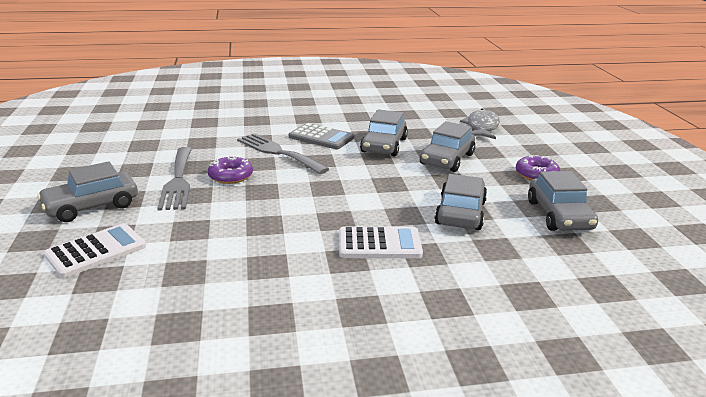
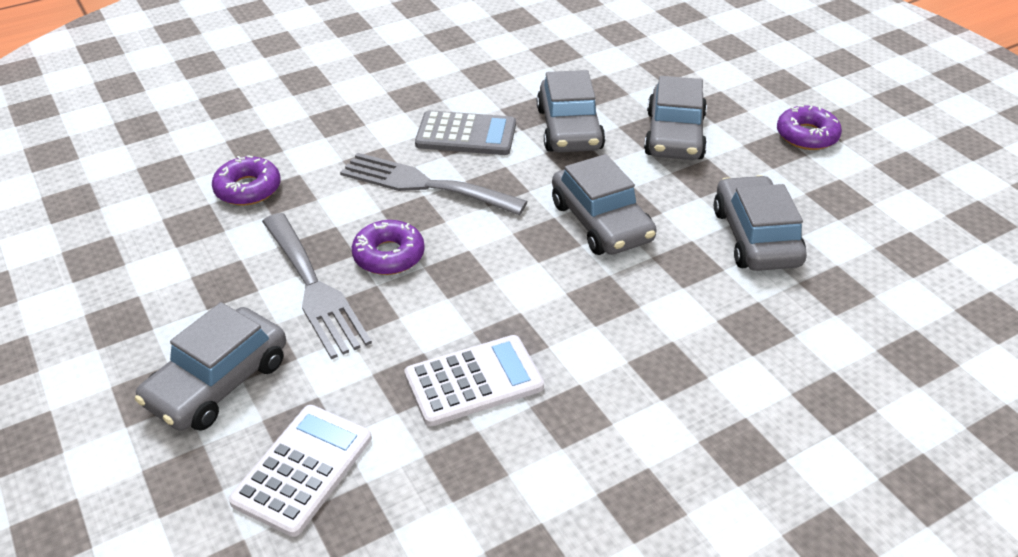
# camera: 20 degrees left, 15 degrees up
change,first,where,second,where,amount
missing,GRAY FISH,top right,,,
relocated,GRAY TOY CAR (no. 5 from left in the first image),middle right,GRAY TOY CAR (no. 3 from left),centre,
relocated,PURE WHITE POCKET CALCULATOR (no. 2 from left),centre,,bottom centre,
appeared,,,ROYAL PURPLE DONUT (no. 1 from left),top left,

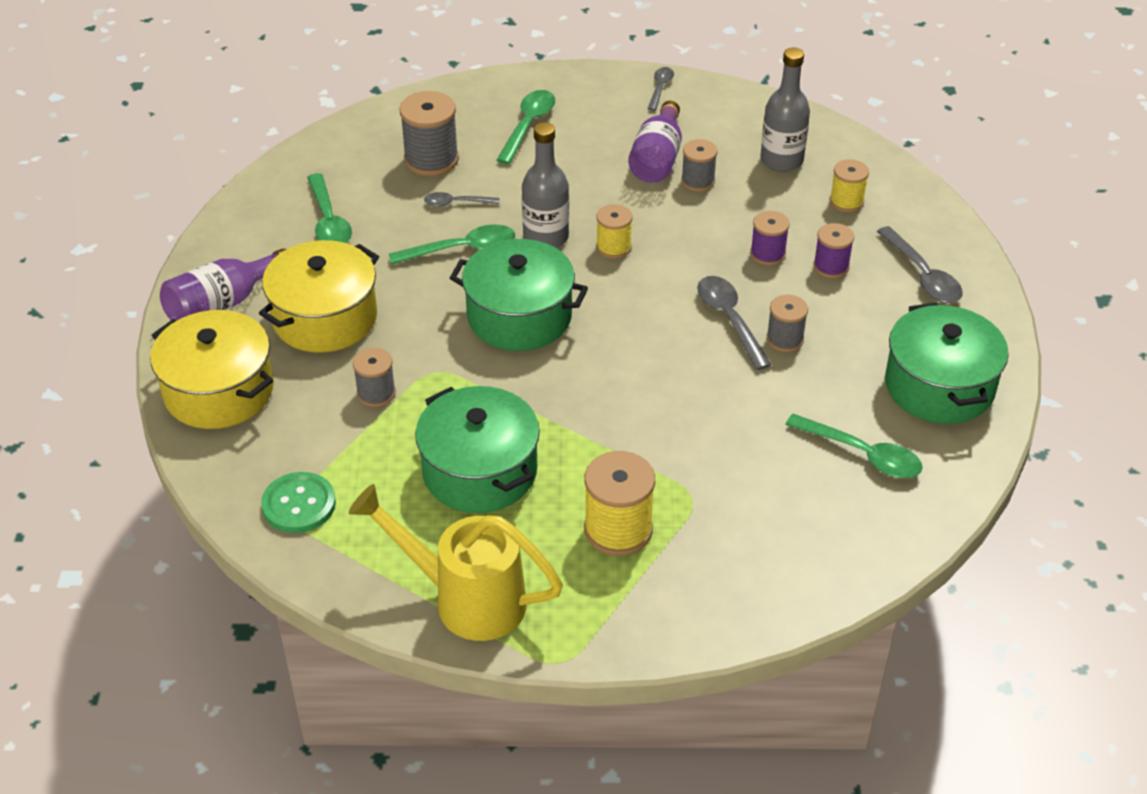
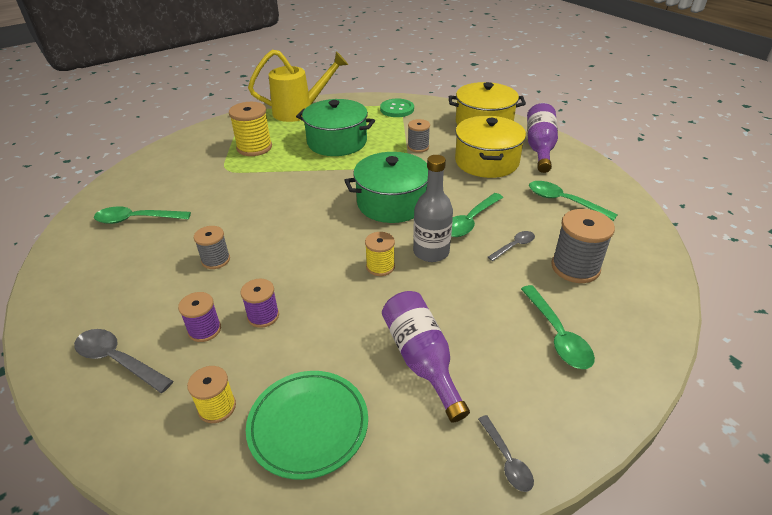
# camera: 145 degrees right, 5 degrees down
change,first,where,second,where,amount
exchanged,GRAY FLASK (no. 2 from left),top right,EMERALD DINNER PLATE,bottom centre,
missing,GRAY SPOOL (no. 3 from left),top centre,,,
missing,GRAY SPOON (no. 3 from left),centre,,,
missing,EMERALD POT (no. 3 from left),middle right,,,

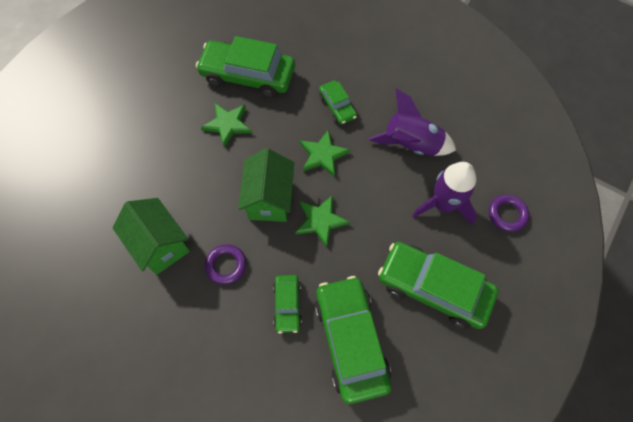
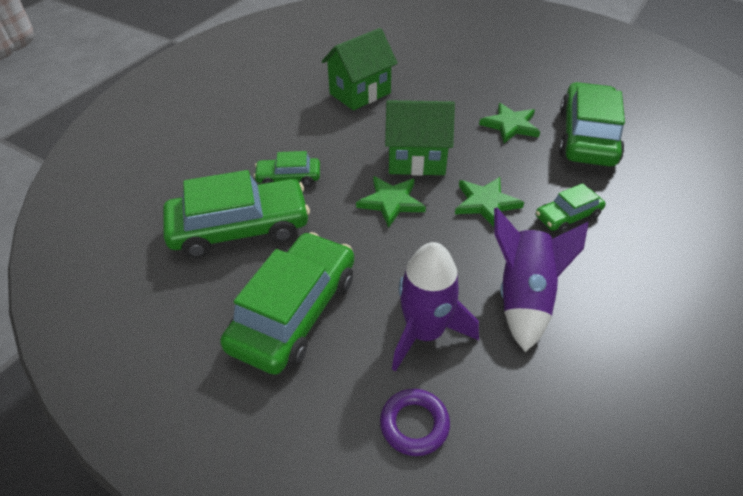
# camera: 90 degrees right, 20 degrees down
change,first,where,second,where,amount
missing,ROYAL PURPLE HOOP (no. 1 from left),centre,,,

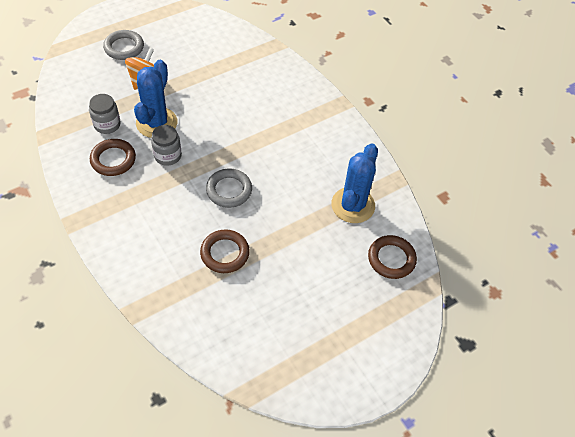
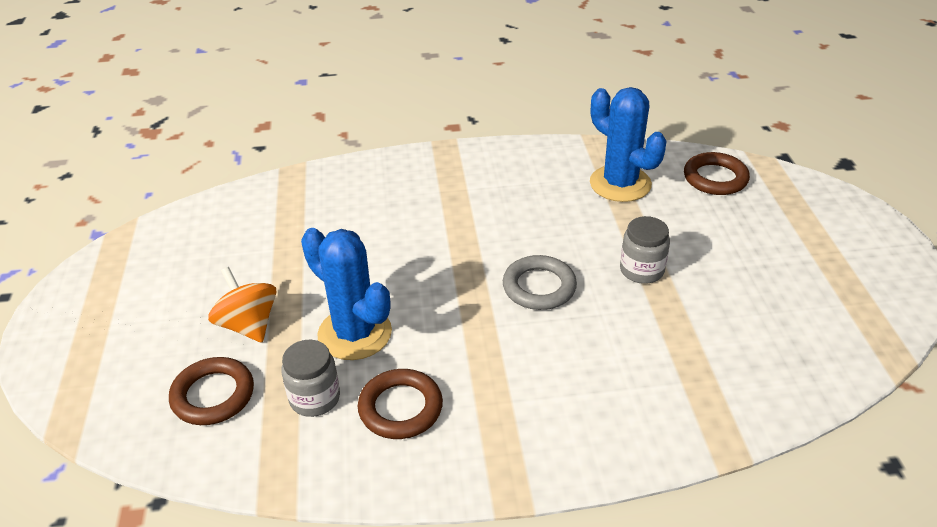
# camera: 60 degrees left, 15 degrees down
change,first,where,second,where,amount
missing,GRAY HOOP (no. 1 from left),top left,,,
relocated,GRAY JAM JAR (no. 2 from left),top left,,middle right,
relocated,BROWN HOOP (no. 2 from left in the first image),centre,BROWN HOOP (no. 1 from left),bottom left,

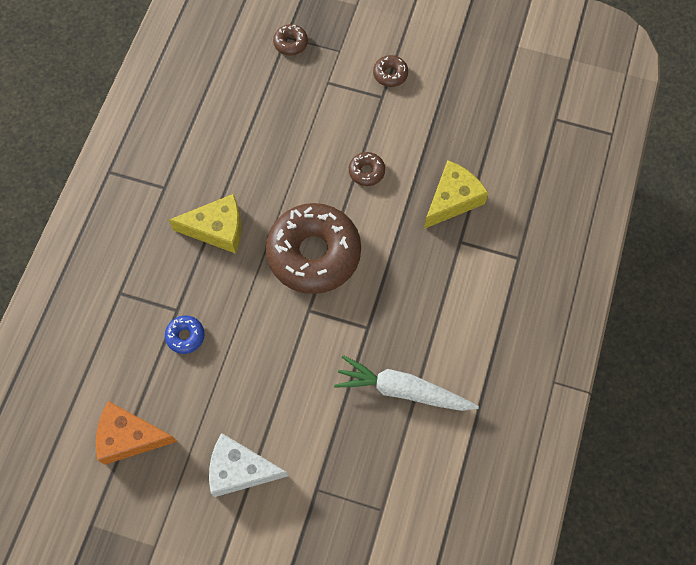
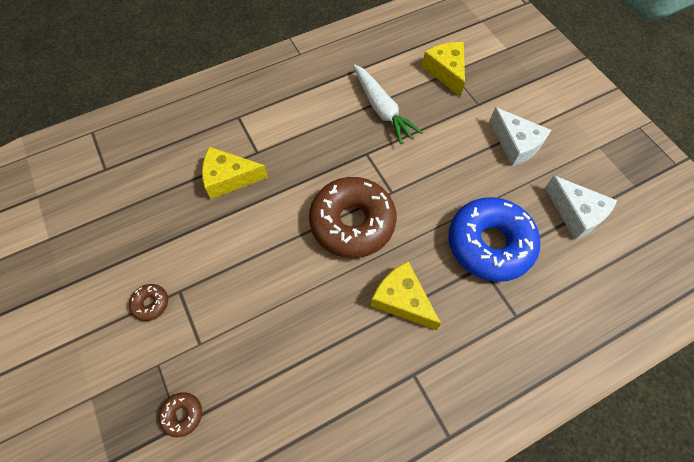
# camera: 135 degrees left, 5 degrees down
change,first,where,second,where,amount
missing,BROWN DONUT (no. 3 from left),top centre,,,
size,COBALT DONUT,middle left,,middle right,x2.48
colour,BRIGHT ORANGE CHEESE WEDGE,bottom left,PURE WHITE CHEESE WEDGE (no. 2 from left),middle right,
appeared,,,GOLDEN CHEESE WEDGE (no. 3 from left),top centre,

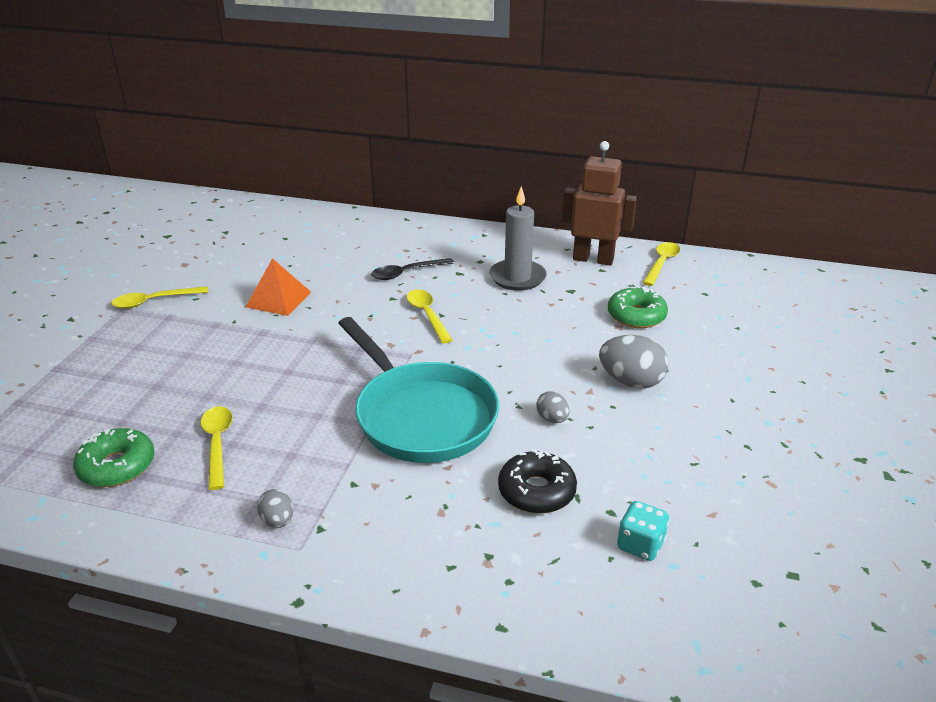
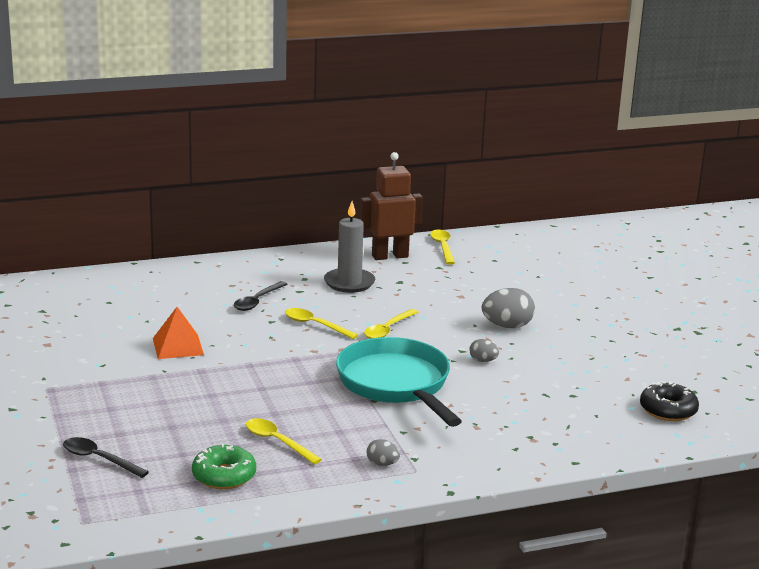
# camera: 35 degrees left, 10 degrees down
change,first,where,second,where,amount
relocated,GOLDEN SPOON (no. 1 from left in the first image),middle left,GOLDEN SPOON (no. 3 from left),centre,
missing,EMERALD DONUT (no. 2 from left),middle right,,,
spun,AQUA FRYING PAN,centre,,bottom centre,135 degrees counterclockwise
relocated,JET-BLACK DONUT,bottom centre,,bottom right,
missing,AQUA DIE,bottom right,,,
appeared,,,JET-BLACK SPOON (no. 1 from left),bottom left,

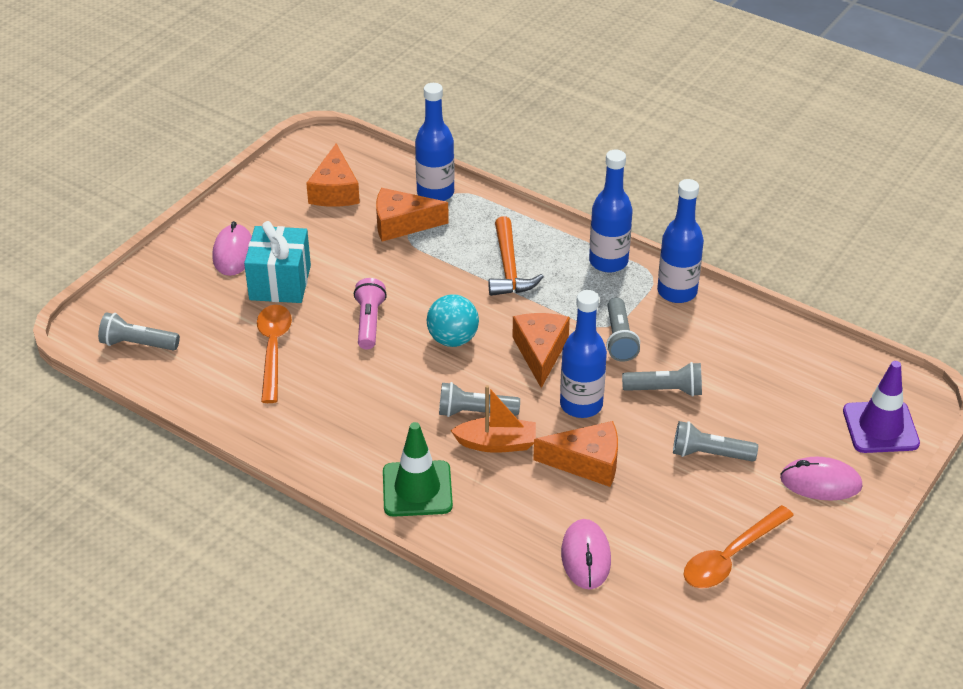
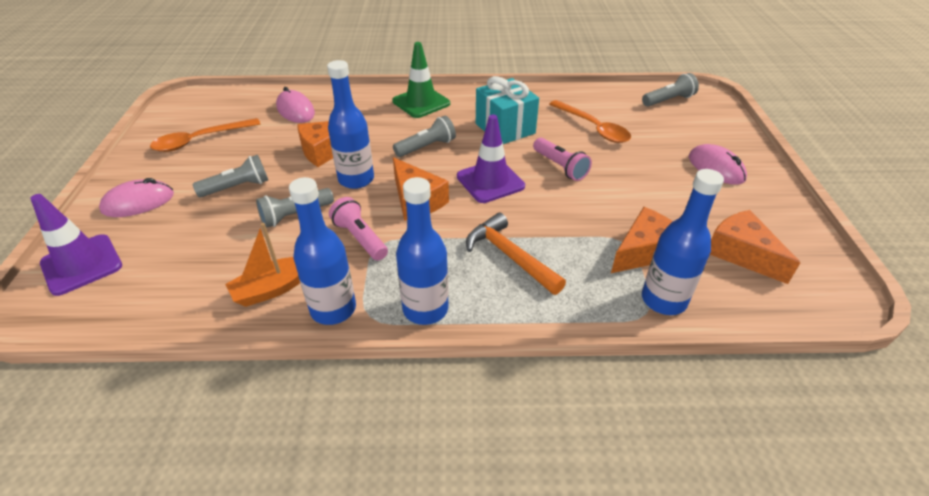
# camera: 145 degrees right, 0 degrees up
change,first,where,second,where,amount
relocated,AQUA PRESENT,middle left,,top centre,
exchanged,AQUA SPHERE,centre,ROYAL PURPLE SAFETY CONE (no. 2 from left),top centre,
colour,GRAY POCKET TORCH (no. 3 from left),centre,ROSY POCKET TORCH (no. 1 from left),centre,
relocated,BRIGHT ORANGE SAILBOAT,centre,,middle left,
spun,BRIGHT ORANGE SPOON (no. 2 from left in the first image),bottom right,BRIGHT ORANGE SPOON (no. 1 from left),top left,135 degrees counterclockwise

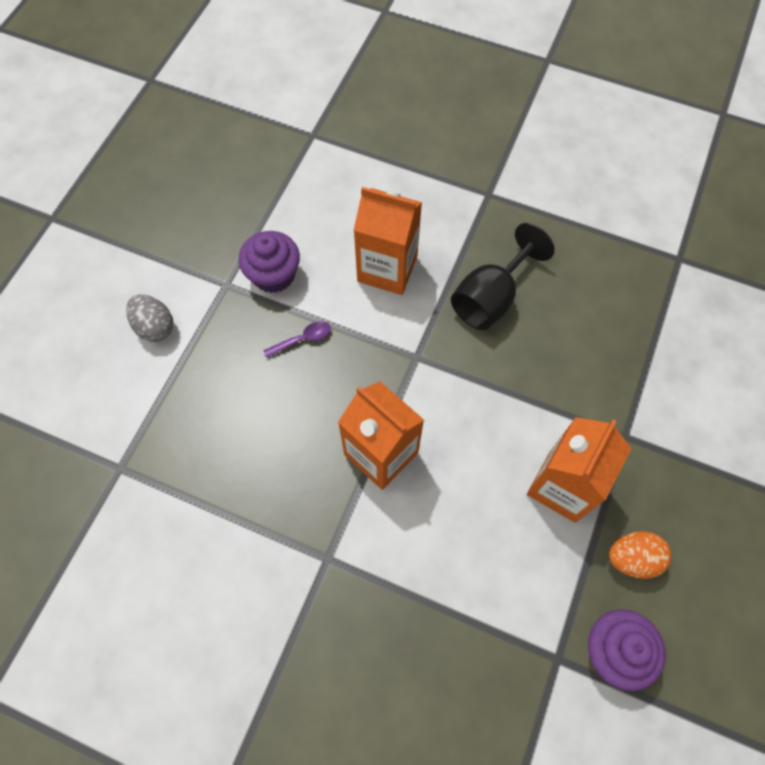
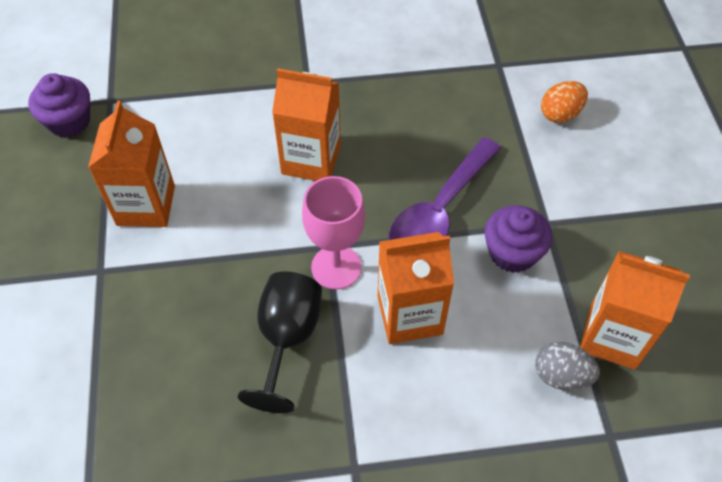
# camera: 150 degrees right, 10 degrees down
change,first,where,second,where,amount
relocated,GRAY TOY EGG,middle left,,bottom right,
size,ROYAL PURPLE SPOON,centre,,centre,x2.47
relocated,BRIGHT ORANGE TOY EGG,bottom right,,top right,
appeared,,,ROSY WINE GLASS,centre,
appeared,,,BRIGHT ORANGE MILK CARTON (no. 4 from left),middle right,

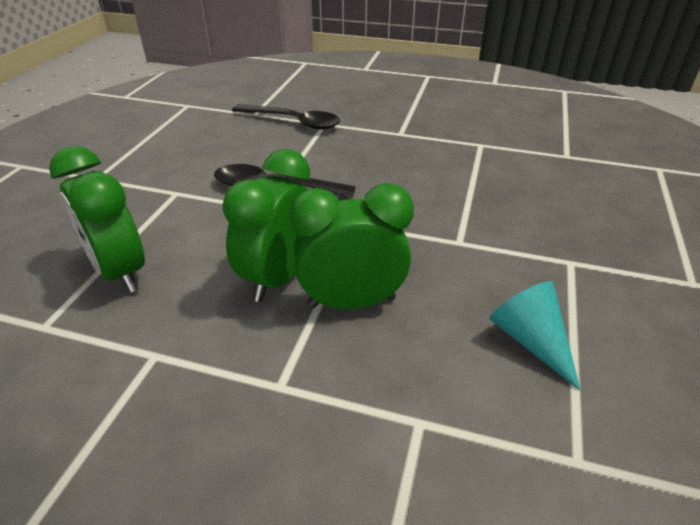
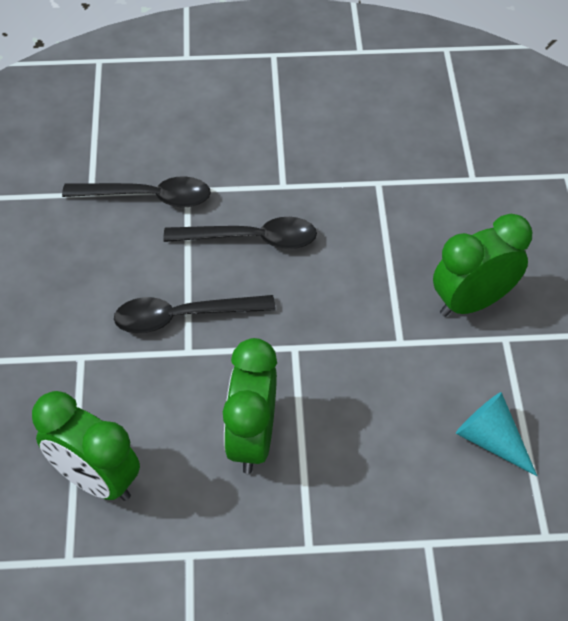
# camera: 20 degrees left, 15 degrees up
change,first,where,second,where,amount
relocated,EMERALD CLOCK (no. 3 from left),centre,,middle right,
appeared,,,JET-BLACK SPOON (no. 3 from left),centre,

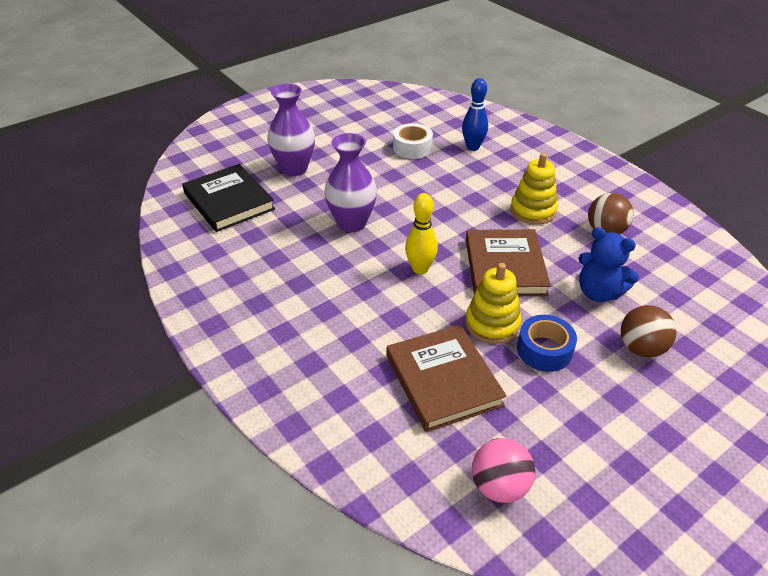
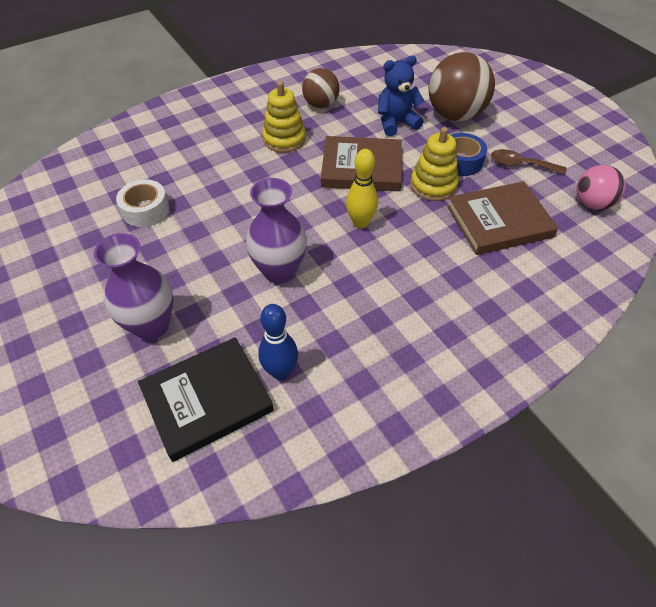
# camera: 85 degrees left, 10 degrees up
change,first,where,second,where,amount
relocated,COBALT SKITTLE,top centre,,centre,
spun,COBALT TEDDY BEAR,middle right,,top centre,150 degrees counterclockwise
size,BROWN SPHERE (no. 2 from left),middle right,,top right,x1.66
appeared,,,BROWN SPOON,top right,

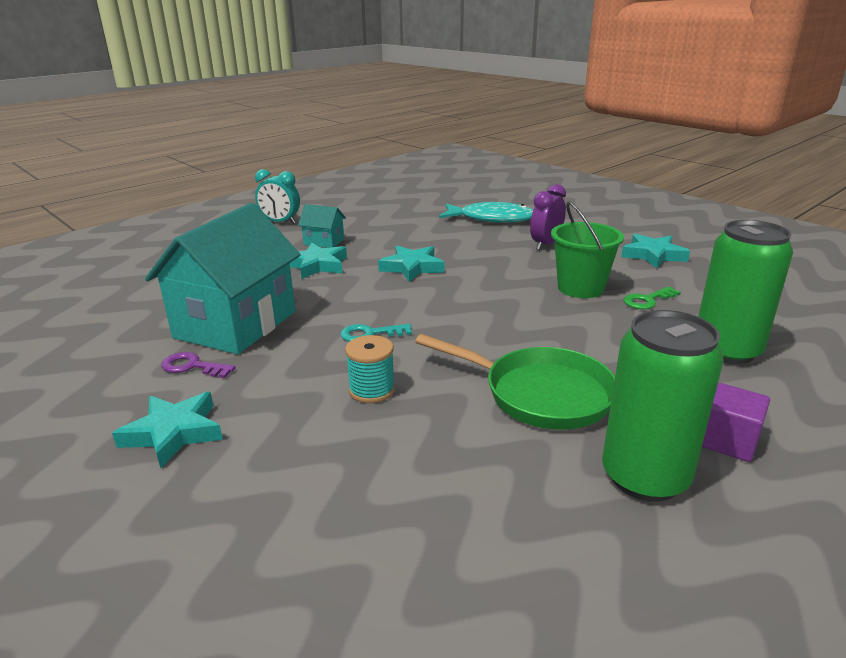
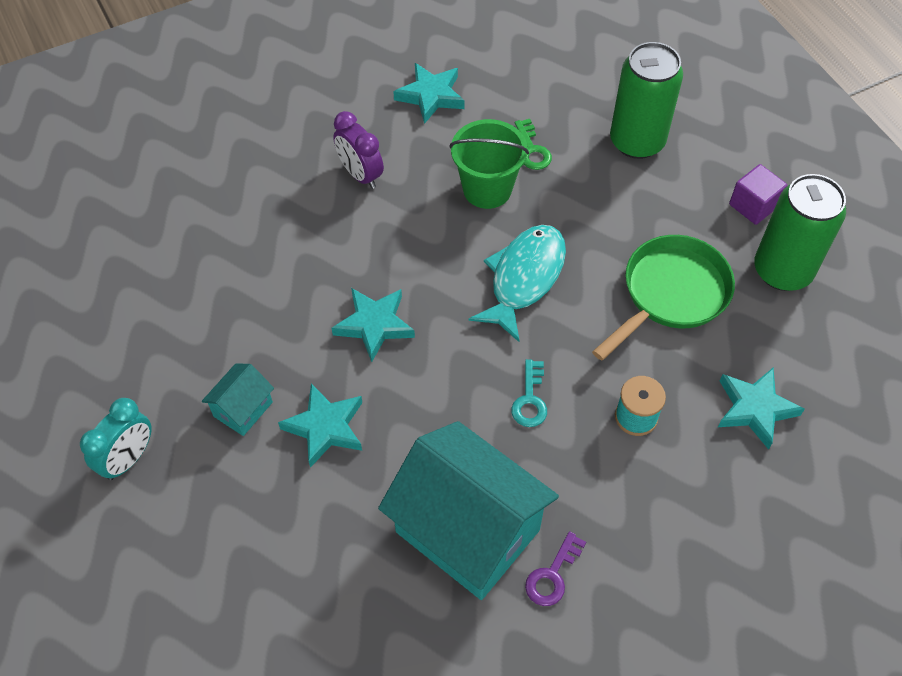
# camera: 75 degrees left, 30 degrees up
change,first,where,second,where,amount
relocated,AQUA FISH,top centre,,centre,
relocated,AQUA STAR (no. 1 from left in the first image),middle left,AQUA STAR (no. 4 from left),middle right,

